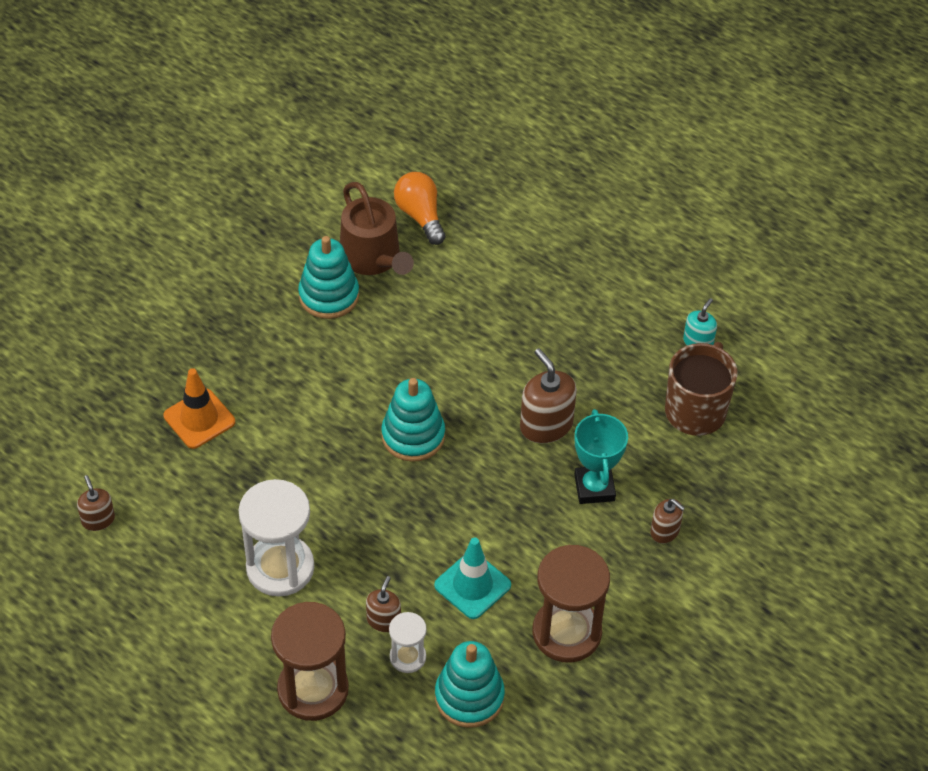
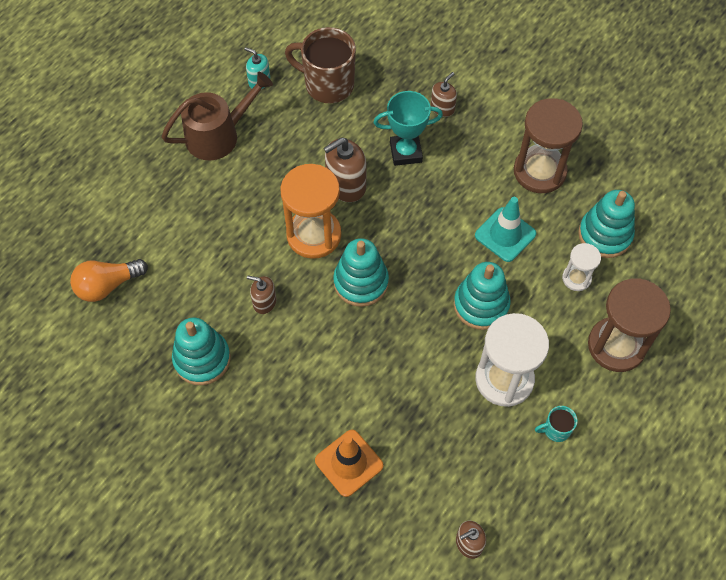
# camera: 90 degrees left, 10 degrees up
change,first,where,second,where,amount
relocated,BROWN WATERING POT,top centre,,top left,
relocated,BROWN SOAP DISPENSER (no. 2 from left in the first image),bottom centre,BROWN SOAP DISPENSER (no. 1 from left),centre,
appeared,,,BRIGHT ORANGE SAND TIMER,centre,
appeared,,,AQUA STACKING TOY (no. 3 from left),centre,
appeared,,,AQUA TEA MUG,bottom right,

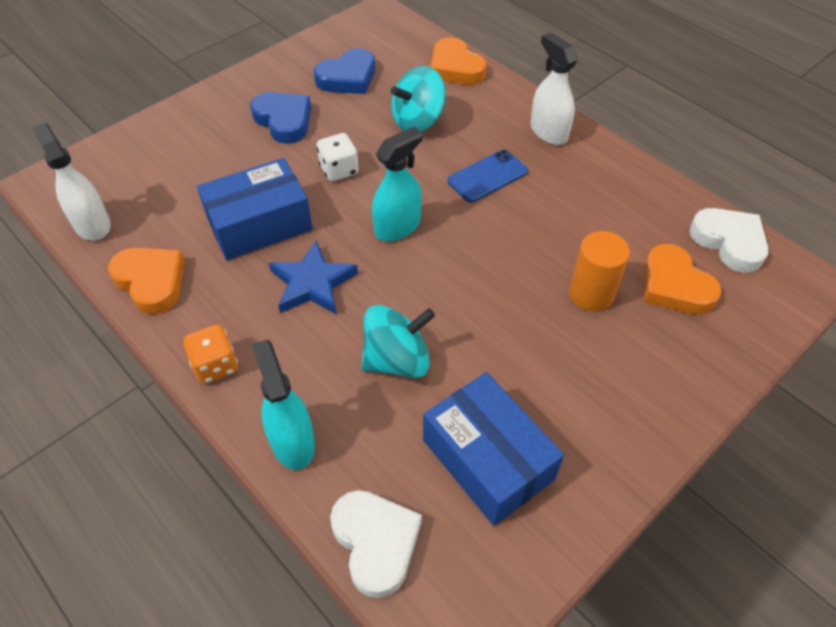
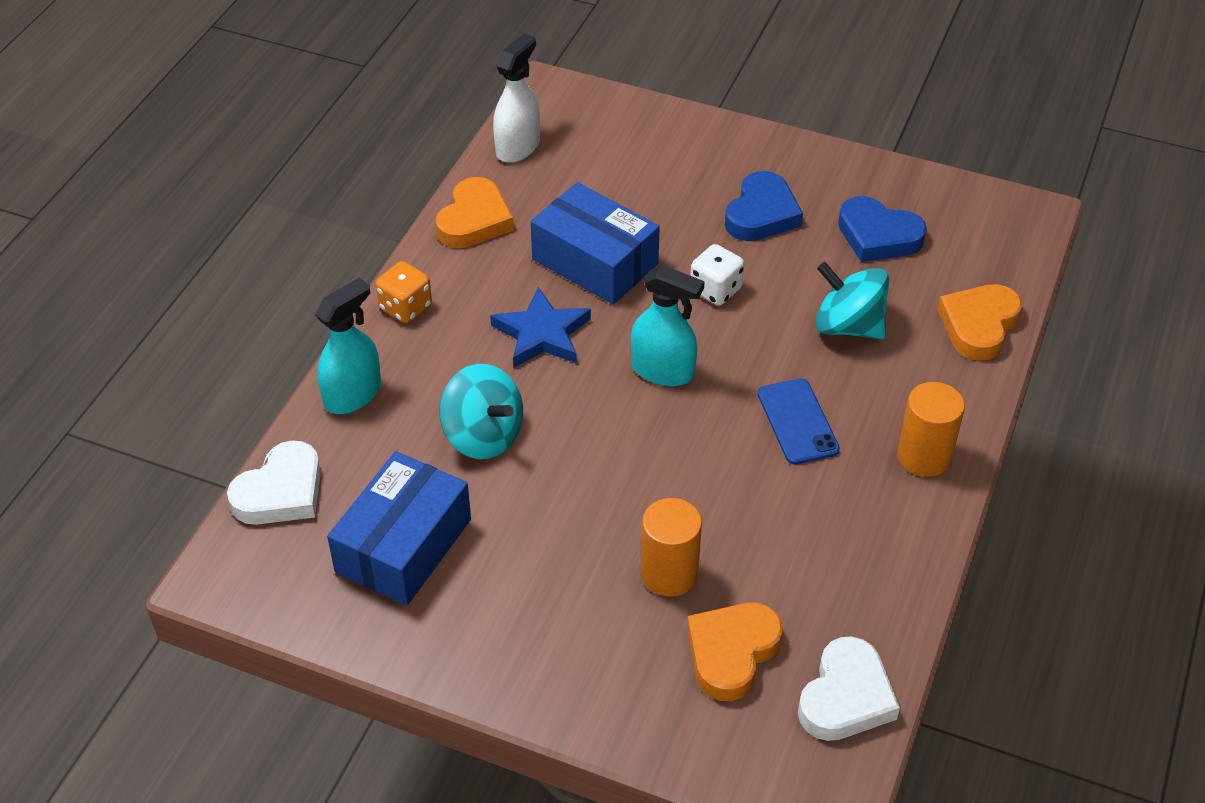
# camera: 65 degrees right, 5 degrees down
change,first,where,second,where,amount
exchanged,PURE WHITE SPRAY CLEANER (no. 2 from left),top centre,BRIGHT ORANGE SOLID CYLINDER (no. 2 from left),middle right,
spun,COBALT SMARTPHONE,top centre,,centre,45 degrees clockwise

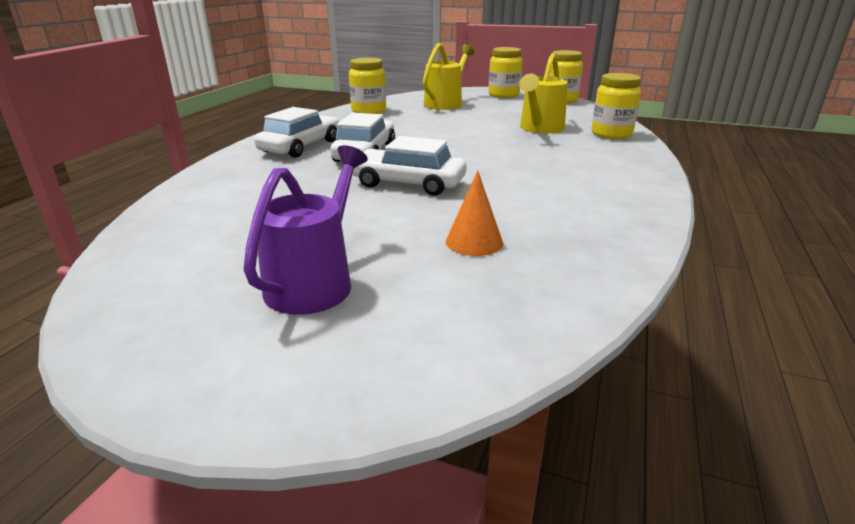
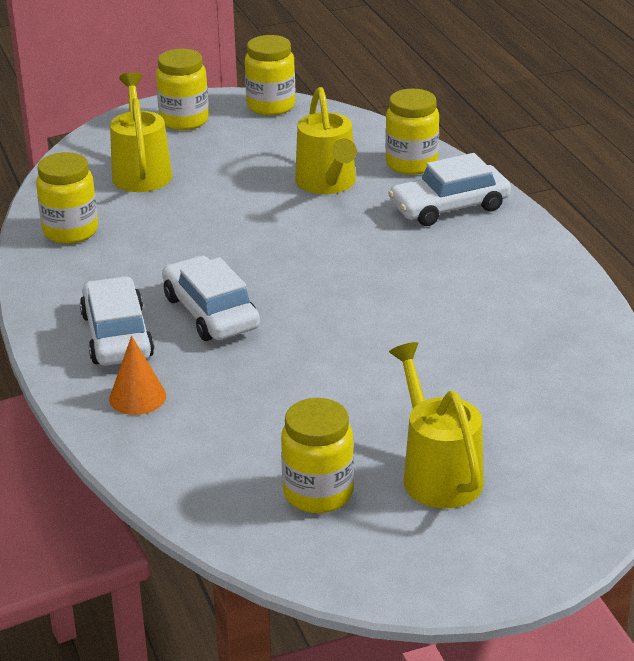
# camera: 40 degrees left, 5 degrees up
change,first,where,second,where,amount
relocated,PURE WHITE TOY CAR (no. 3 from left),top centre,,top right,
colour,ROYAL PURPLE WATERING POT,centre,GOLDEN WATERING POT (no. 3 from left),middle right,
relocated,BRIGHT ORANGE CONE SHAPE,centre,,middle left,
appeared,,,GOLDEN JAM JAR (no. 4 from left),bottom centre,

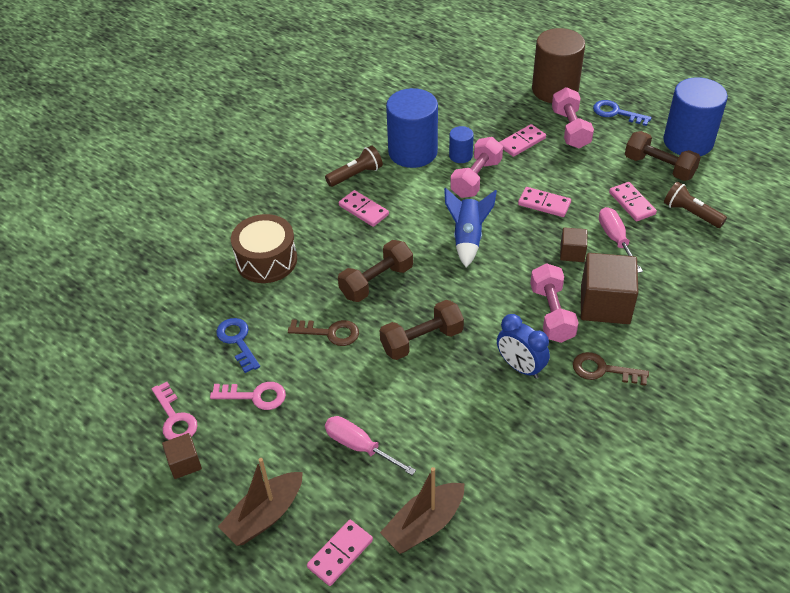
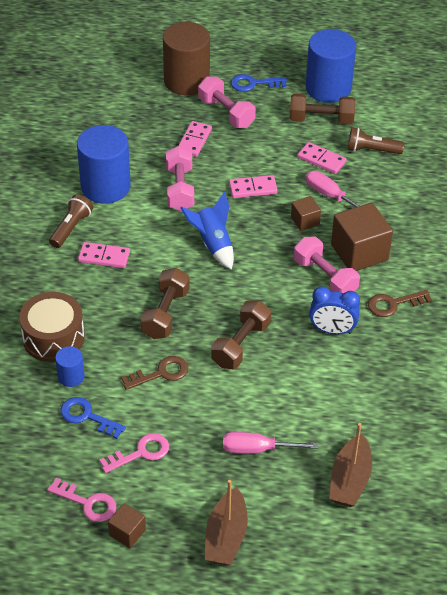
# camera: 35 degrees left, 0 degrees up
change,first,where,second,where,amount
relocated,COBALT SOLID CYLINDER (no. 2 from left in the first image),top centre,COBALT SOLID CYLINDER (no. 1 from left),middle left,
missing,ROSY DOMINO PIECE (no. 1 from left),bottom centre,,,

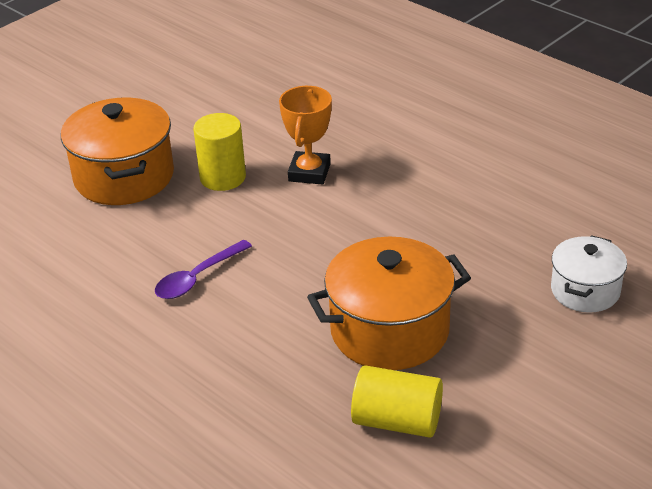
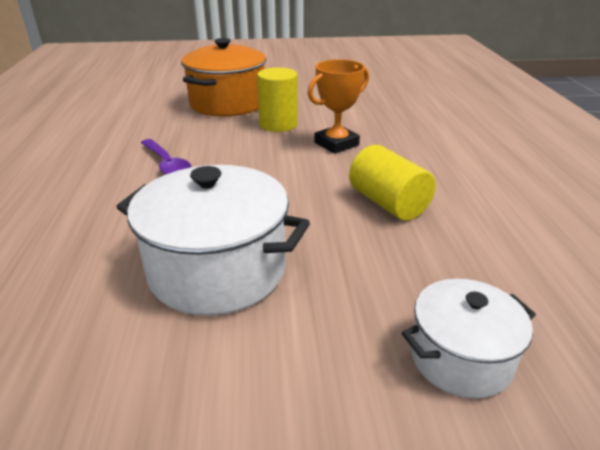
# camera: 40 degrees right, 5 degrees down
change,first,where,second,where,amount
colour,BRIGHT ORANGE POT (no. 2 from left),centre,PURE WHITE POT (no. 1 from left),centre,
spun,ROYAL PURPLE SPOON,middle left,,middle left,120 degrees counterclockwise
relocated,GOLDEN SOLID CYLINDER (no. 2 from left),bottom centre,,centre,

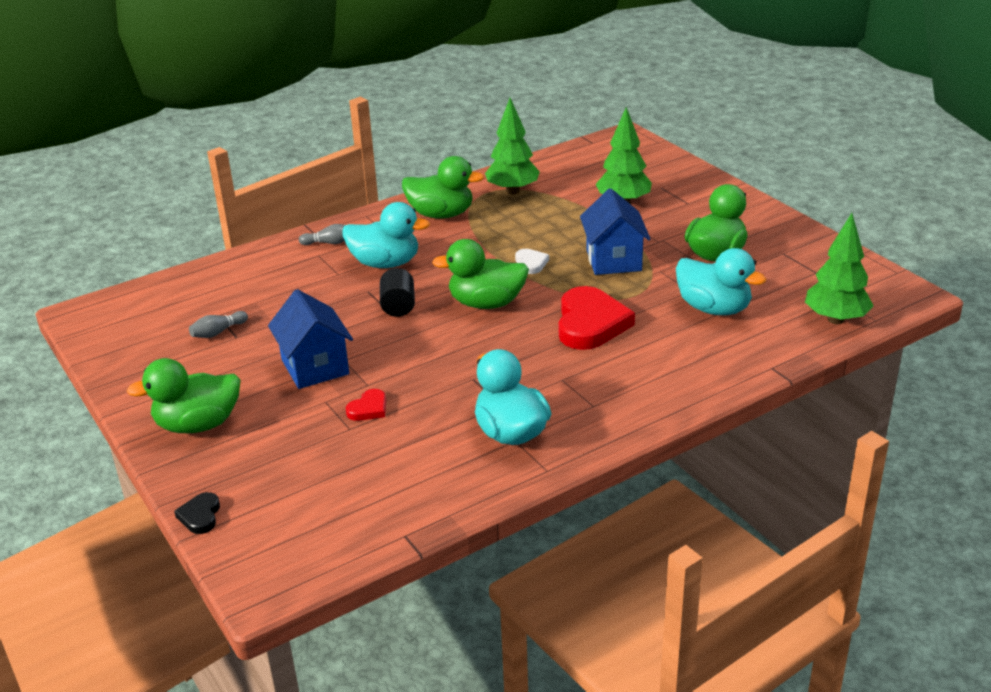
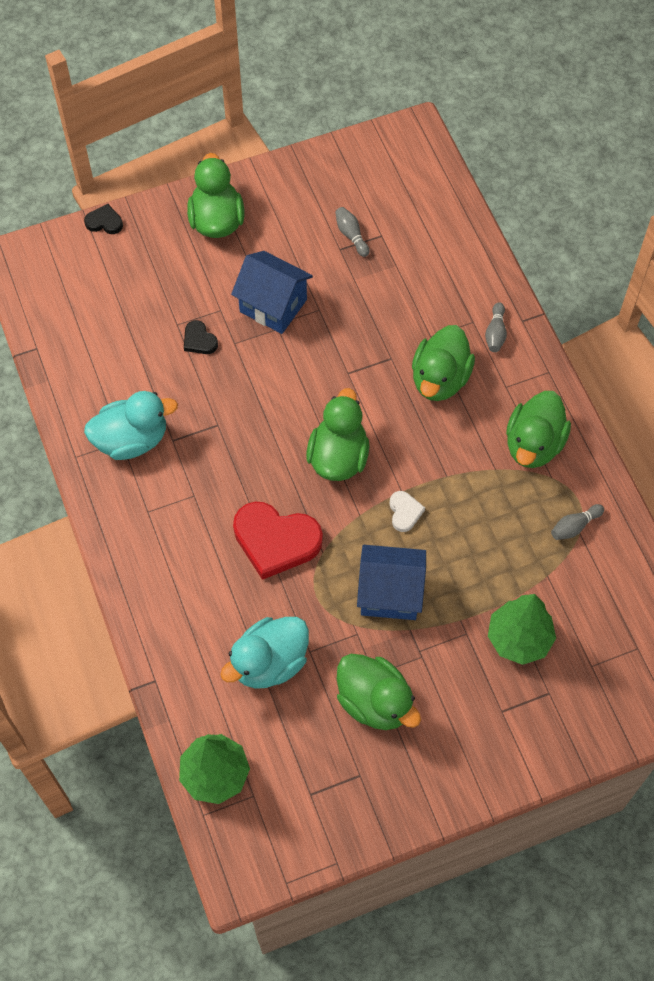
# camera: 100 degrees right, 30 degrees up
change,first,where,second,where,amount
exchanged,EMERALD TREE (no. 1 from left),top centre,GRAY SKITTLE (no. 3 from left),middle right,
colour,AQUA TOY DUCK (no. 1 from left),centre,EMERALD TOY DUCK (no. 4 from left),middle right,
spun,PURE WHITE HEART,centre,,centre,90 degrees counterclockwise
missing,JET-BLACK SOLID CYLINDER,centre,,,
spun,COBALT COTTAGE (no. 1 from left),middle left,,top centre,45 degrees clockwise
colour,SCARLET HEART (no. 1 from left),centre,JET-BLACK HEART (no. 2 from left),middle left,

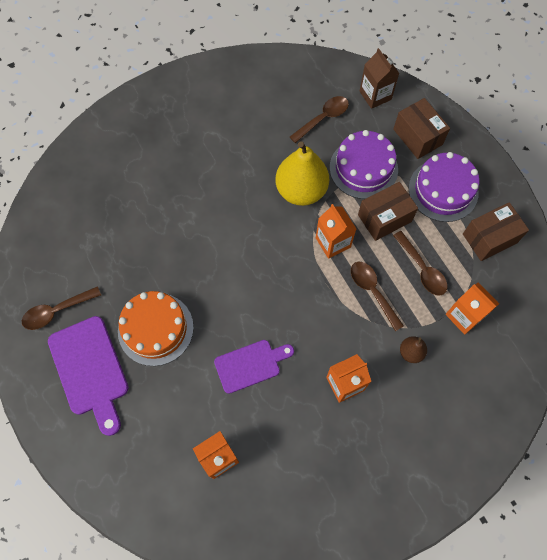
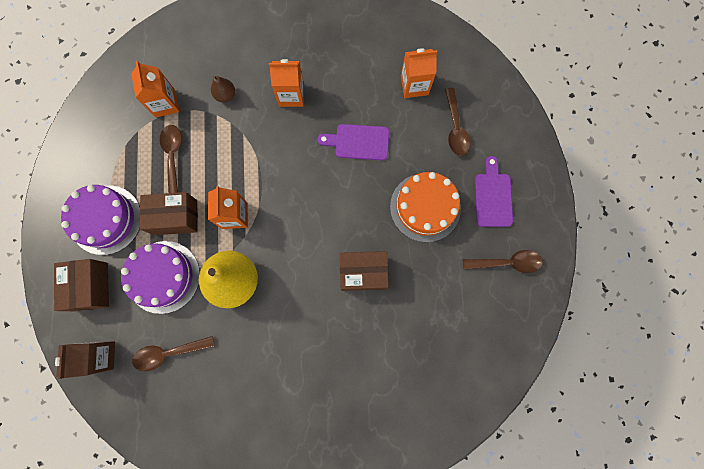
# camera: 155 degrees left, 10 degrees up
change,first,where,second,where,amount
relocated,BROWN PARCEL (no. 3 from left),middle right,,centre,
relocated,BROWN SPOON (no. 3 from left),middle right,,top centre,
size,ROYAL PURPLE BREAD BOARD (no. 1 from left in the first image),bottom left,ROYAL PURPLE BREAD BOARD (no. 2 from left),middle right,x0.66

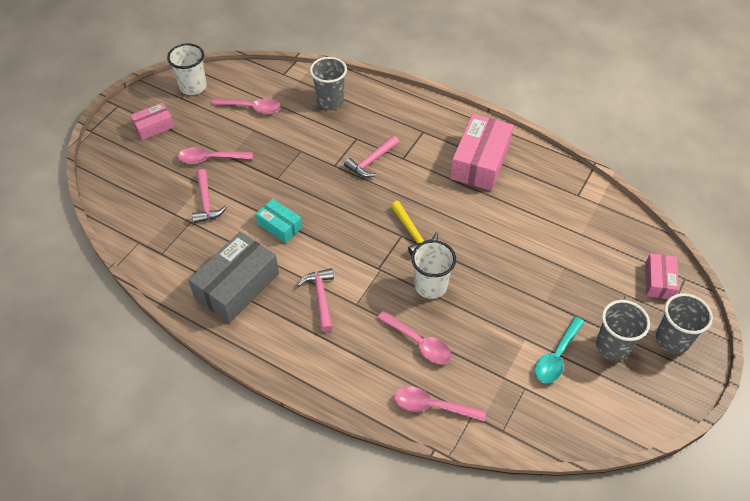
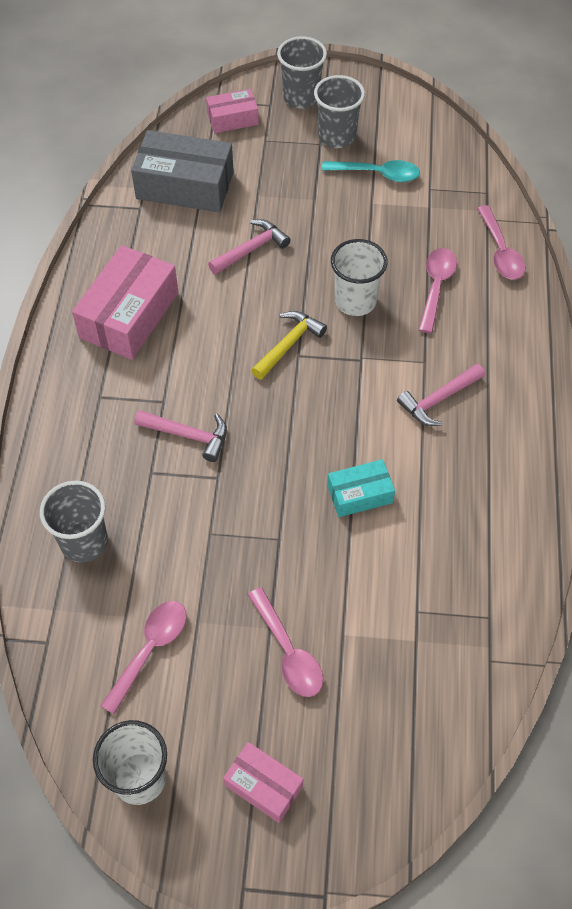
# camera: 115 degrees left, 5 degrees up
change,first,where,second,where,amount
spun,ROSY SPOON (no. 2 from left in the first image),top left,ROSY SPOON (no. 1 from left),bottom left,45 degrees clockwise
spun,ROSY PARCEL (no. 2 from left in the first image),top centre,ROSY PARCEL (no. 1 from left),top left,60 degrees counterclockwise
relocated,ROSY CARPENTER'S HAMMER (no. 1 from left in the first image),middle left,ROSY CARPENTER'S HAMMER (no. 2 from left),top centre,
spun,AQUA PARCEL,centre,,centre,60 degrees clockwise
relocated,GRAY PARCEL,middle left,,top left,

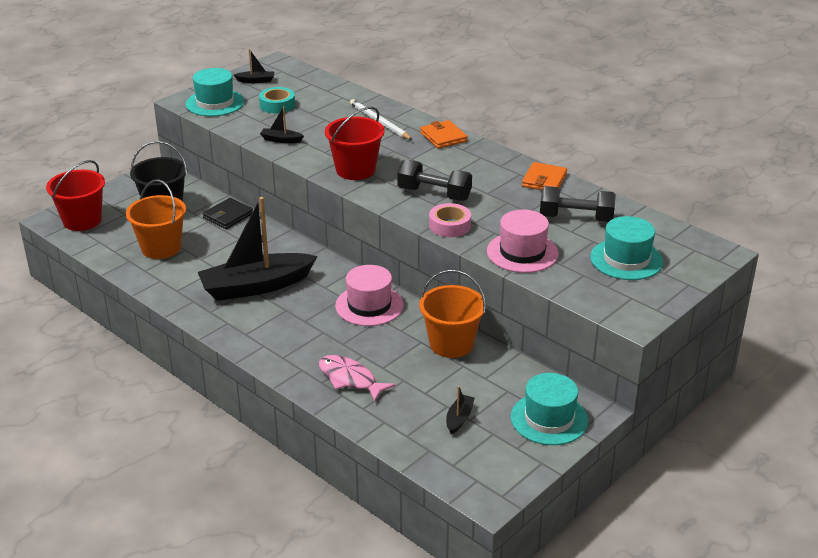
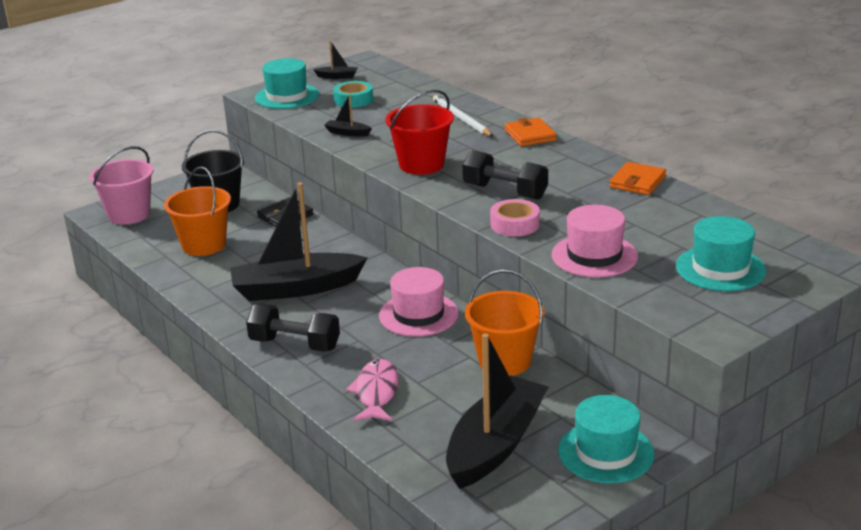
# camera: 10 degrees right, 5 degrees down
change,first,where,second,where,amount
colour,SCARLET PAIL (no. 1 from left),middle left,ROSY PAIL,middle left,
relocated,JET-BLACK HAND WEIGHT (no. 2 from left in the first image),middle right,JET-BLACK HAND WEIGHT (no. 1 from left),centre,
spun,ROSY FISH,bottom centre,,bottom centre,45 degrees clockwise
size,JET-BLACK SAILBOAT (no. 4 from left),bottom centre,,bottom centre,x2.48

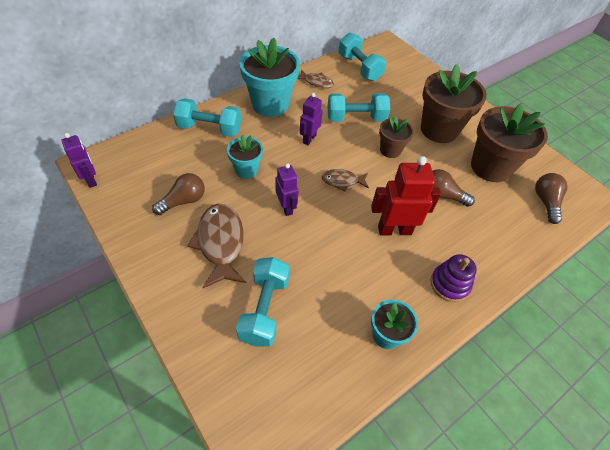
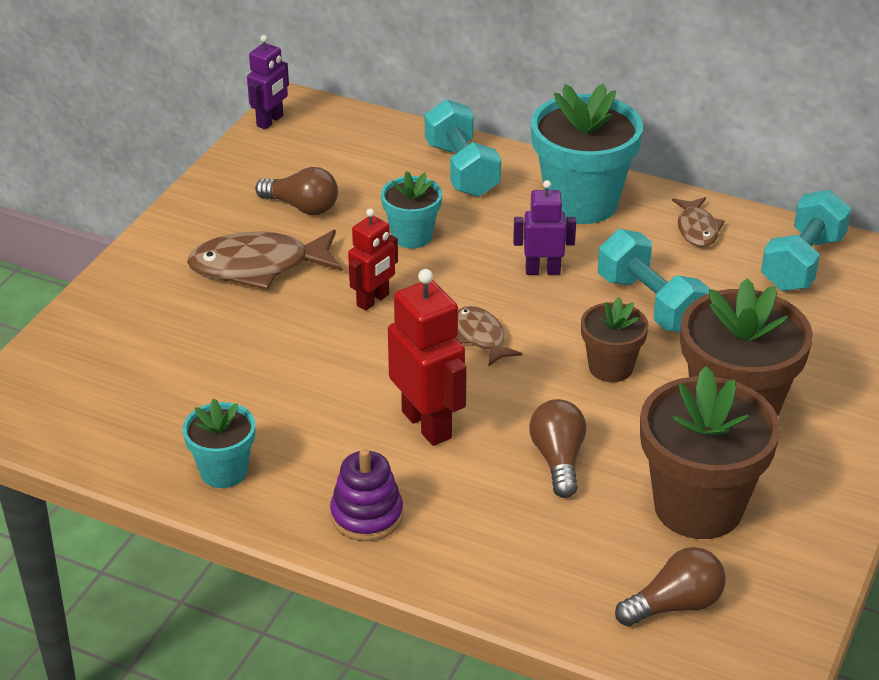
# camera: 65 degrees right, 15 degrees down
change,first,where,second,where,amount
colour,ROYAL PURPLE TOY ROBOT (no. 2 from left),centre,SCARLET TOY ROBOT (no. 1 from left),centre,
spun,BROWN FISH (no. 1 from left),centre,,middle left,150 degrees counterclockwise
missing,AQUA HAND WEIGHT (no. 2 from left),bottom centre,,,

